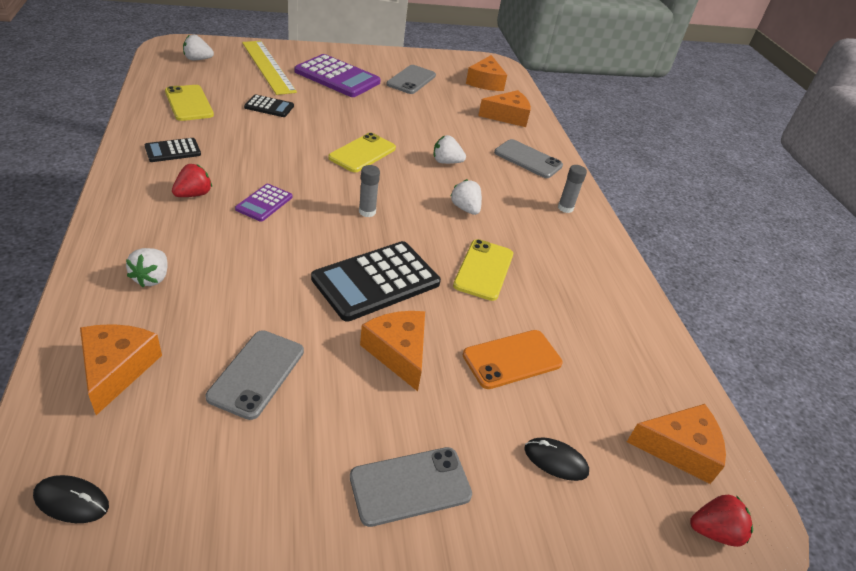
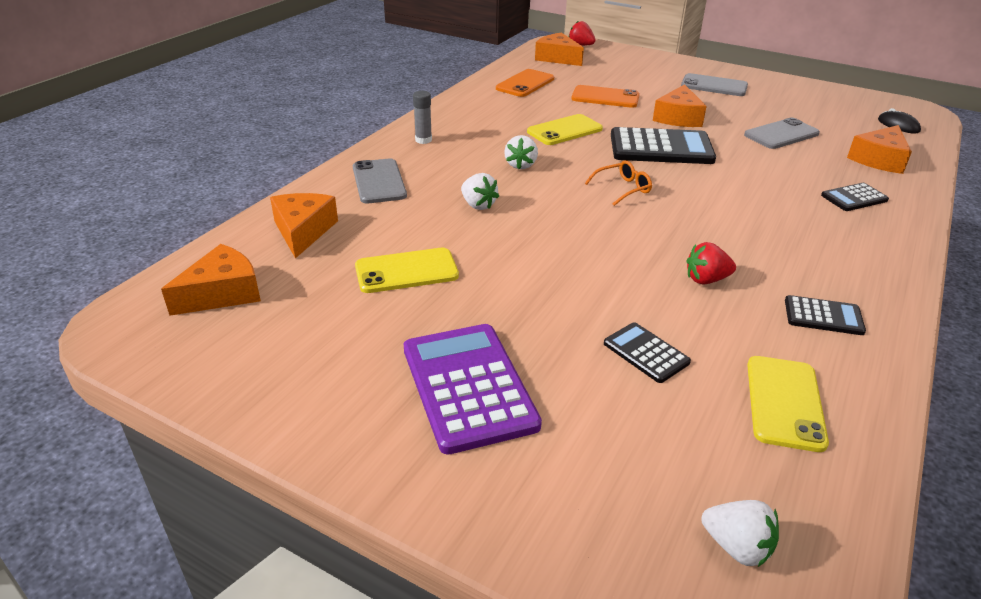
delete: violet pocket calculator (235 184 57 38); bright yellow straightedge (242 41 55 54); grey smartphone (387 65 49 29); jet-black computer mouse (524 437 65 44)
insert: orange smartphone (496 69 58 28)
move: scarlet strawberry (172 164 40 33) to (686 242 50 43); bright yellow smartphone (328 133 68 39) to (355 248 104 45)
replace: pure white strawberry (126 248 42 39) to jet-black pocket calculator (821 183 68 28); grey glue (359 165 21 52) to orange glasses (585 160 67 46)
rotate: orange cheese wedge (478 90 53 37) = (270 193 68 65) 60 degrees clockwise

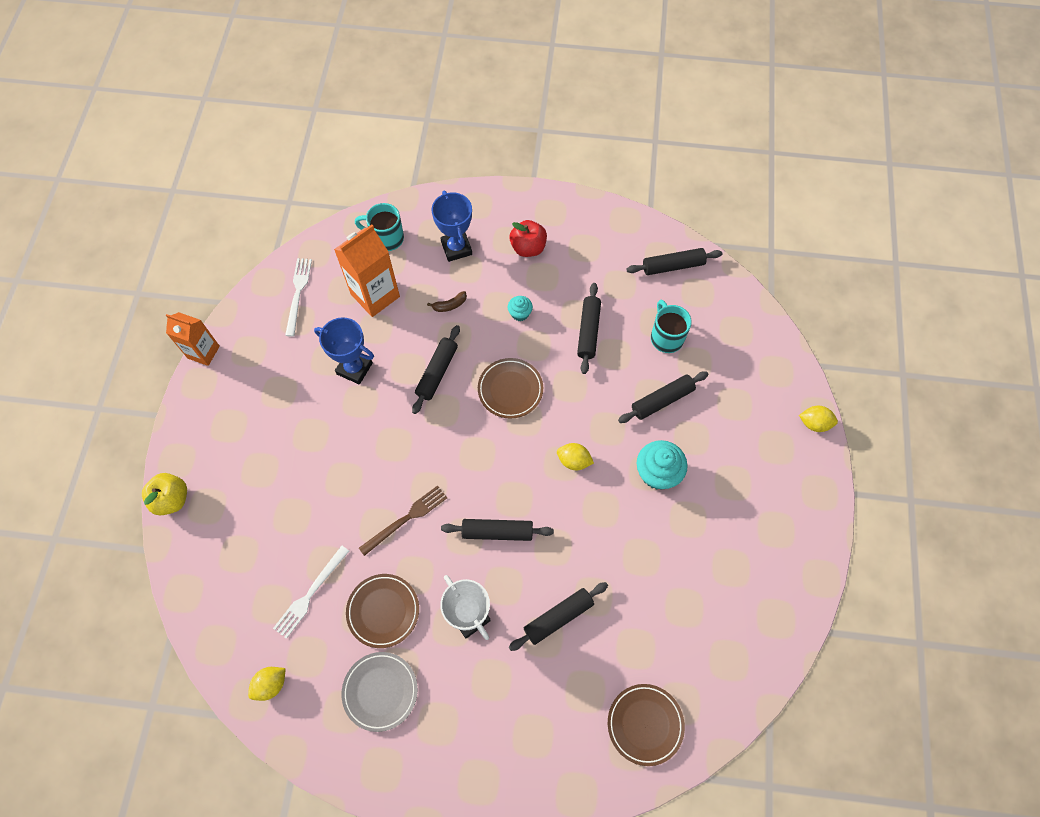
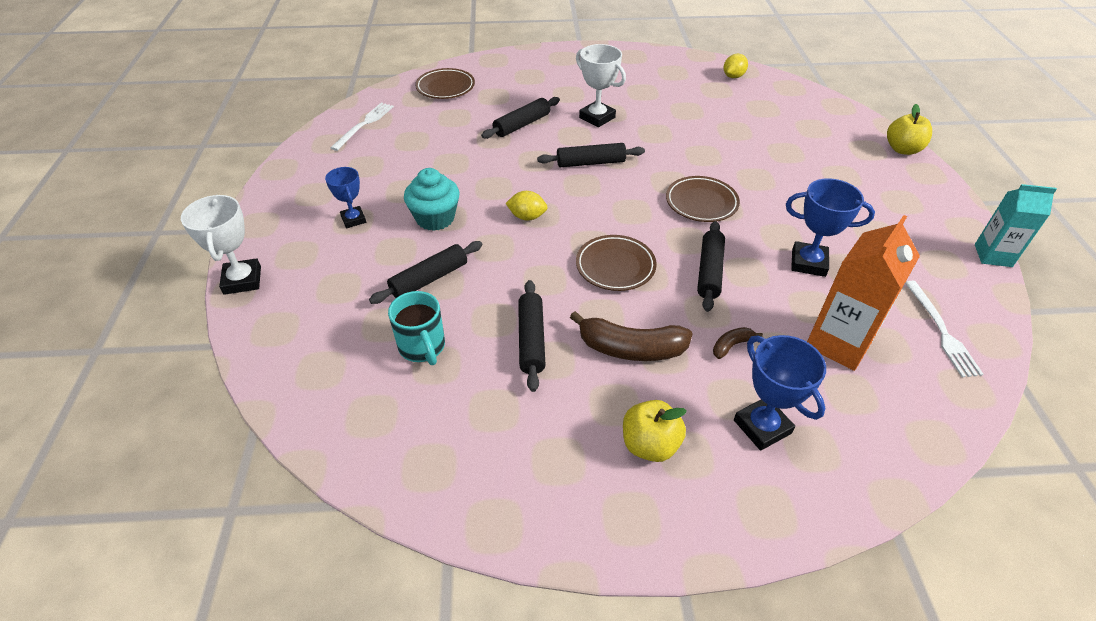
delete: grey flat dish (342 652 76 80); aqua mug (355 203 49 48); russet fork (359 485 88 71); jet-black dough roller (627 248 96 27)
insert: blue prize cup (325 167 41 61)
move: pure white fork (273 546 76 93) to (330 103 64 48); russet flat dish (346 574 73 74) to (666 176 74 46)
replace: aqua cupcake (508 296 25 25) to russet toy banana (570 311 123 50); bright yellow toy lemon (799 406 39 26) to pure white prize cup (181 195 80 100)
recolor: orange milk carton (166 312 54 54) to aqua milk carton (975 184 82 83); scarlet toy apple (510 220 37 37) to bright yellow toy apple (623 400 64 62)

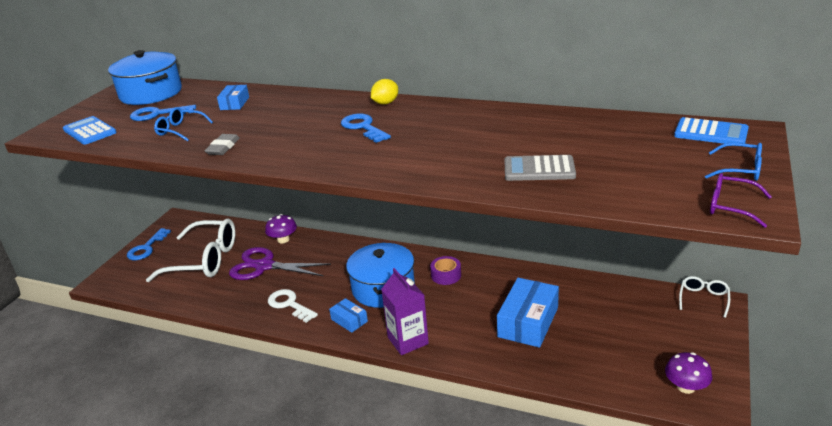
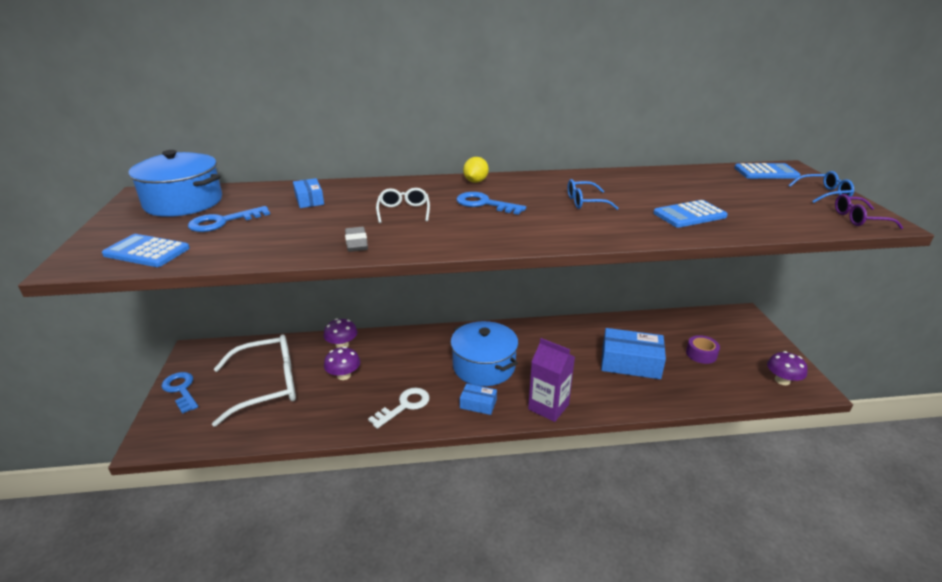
move: blue glasses (154 107 59 34) to (568 179 51 31); violet roll of tape (430 256 31 29) to (686 335 34 29); pure white glasses (679 276 51 42) to (376 188 54 35)
replace: violet shears (229 247 102 33) to violet mushroom (324 346 36 34)
recolor: grey pocket calculator (505 155 71 26) to blue pocket calculator (653 200 75 28)
rotate: blue latchkey (127 228 44 32) = (161 372 37 42) 150 degrees clockwise; pure white latchkey (268 289 50 34) = (368 388 62 41) 120 degrees clockwise; blue box (497 278 62 70) = (601 328 65 51) 75 degrees counterclockwise

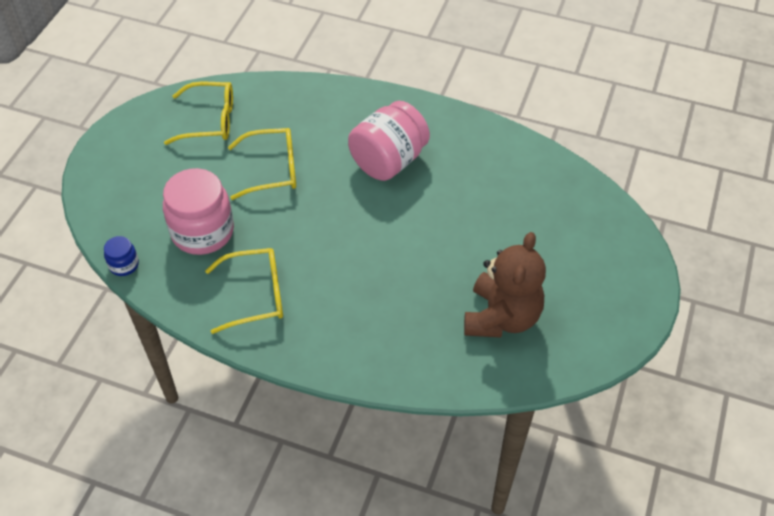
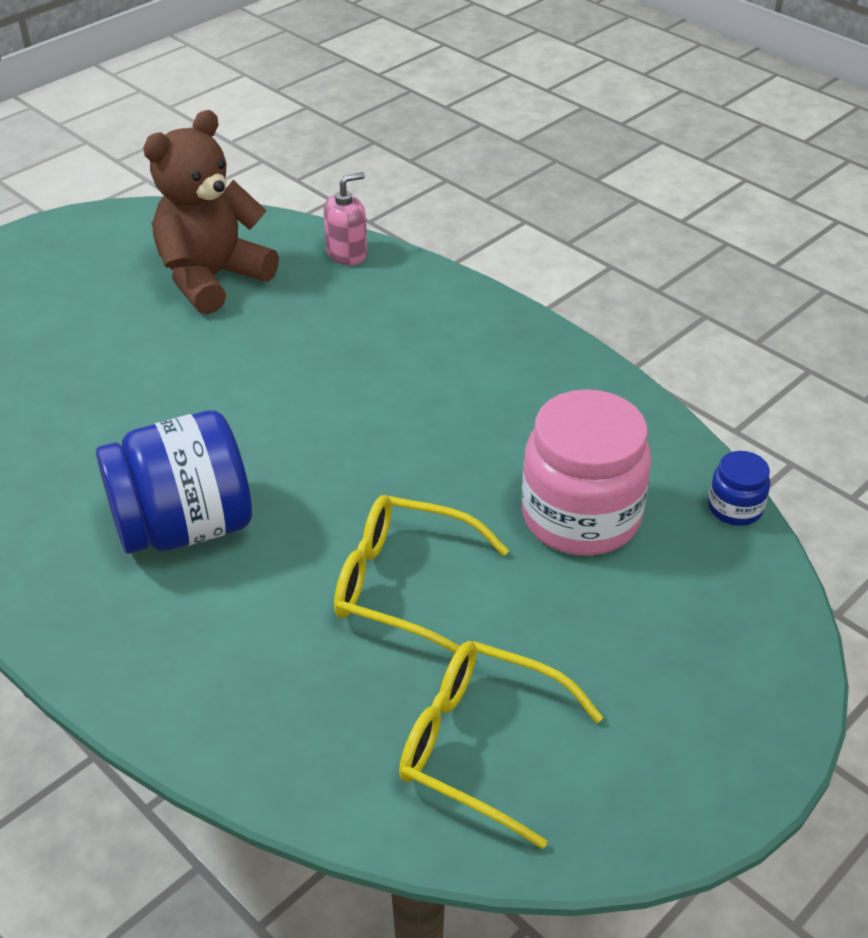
delete: bright yellow glasses (205 248 78 86)
insert: rose-pink soap pump (324 172 43 94)
recolor: rose-pink preserve jar (348 101 82 80) to blue preserve jar (96 411 156 143)

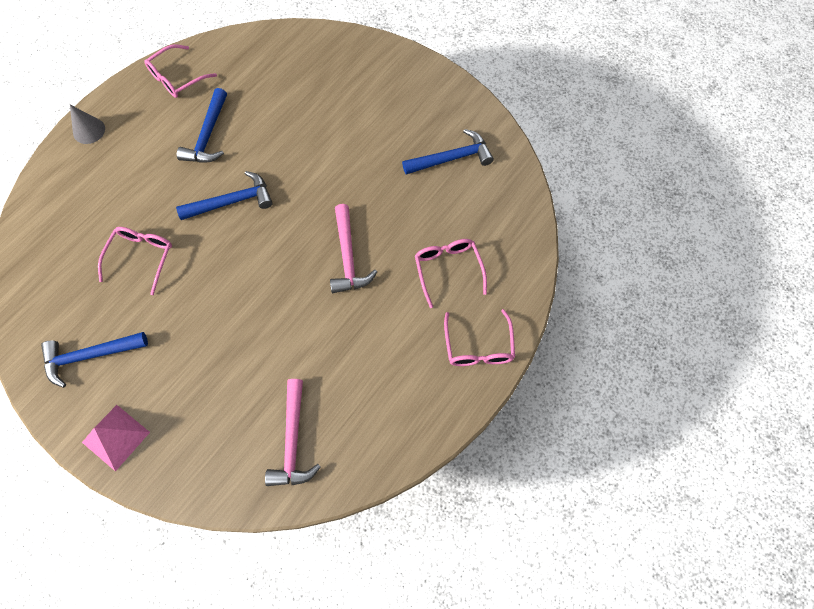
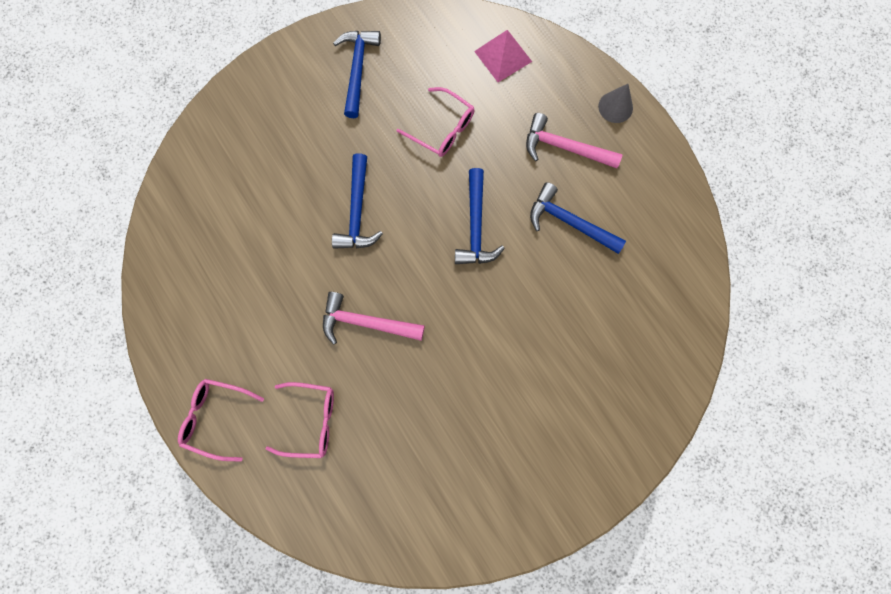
delete: rose-pink glasses (144 44 73 54)
move: rose-pink solid pyramid (82 405 68 67) to (474 30 58 52); rose-pink carpenter's hammer (265 379 56 107) to (526 113 96 56); blue carpenter's hammer (402 129 92 46) to (332 153 51 96)

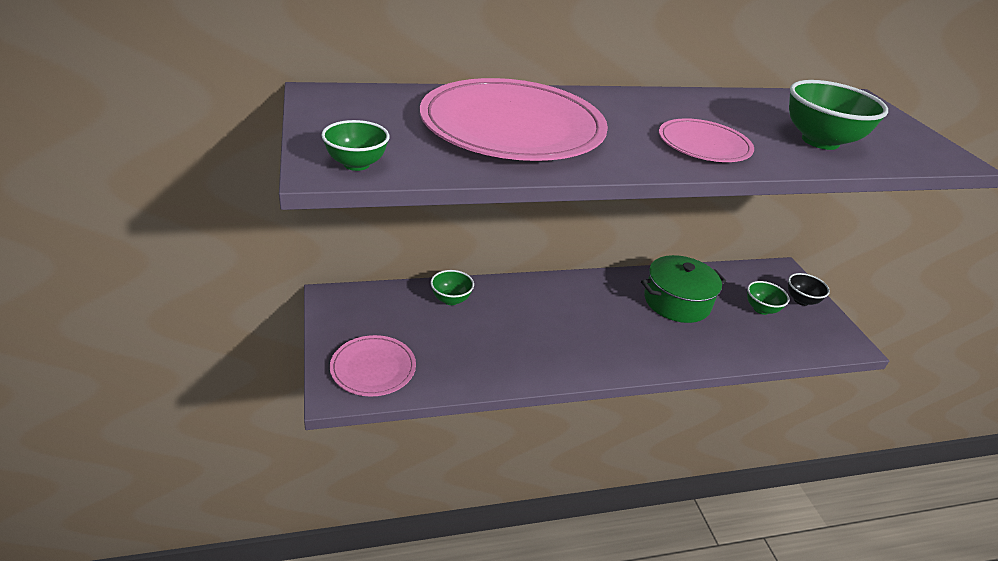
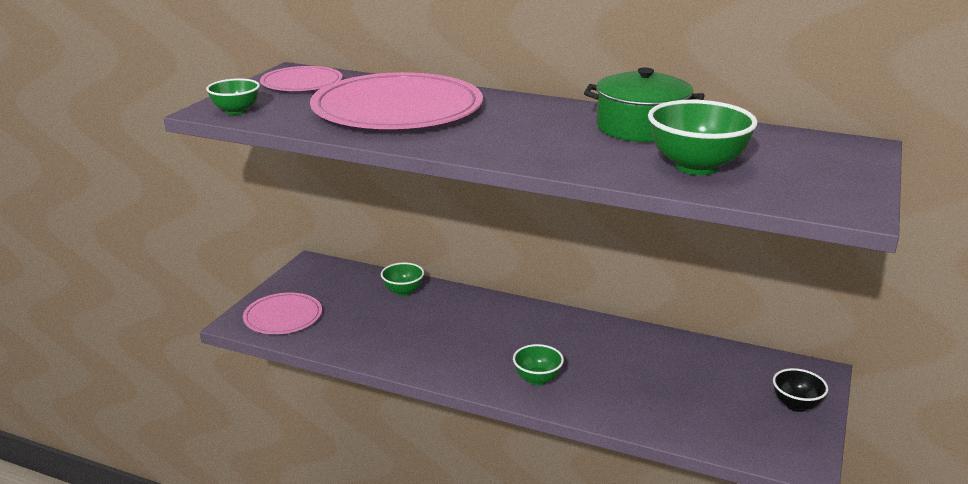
move: green cooking pot (641 255 85 68) to (584 67 121 75); rose-pink flat dish (659 118 95 44) to (260 66 83 25); green bowl (747 281 42 34) to (513 344 51 41)

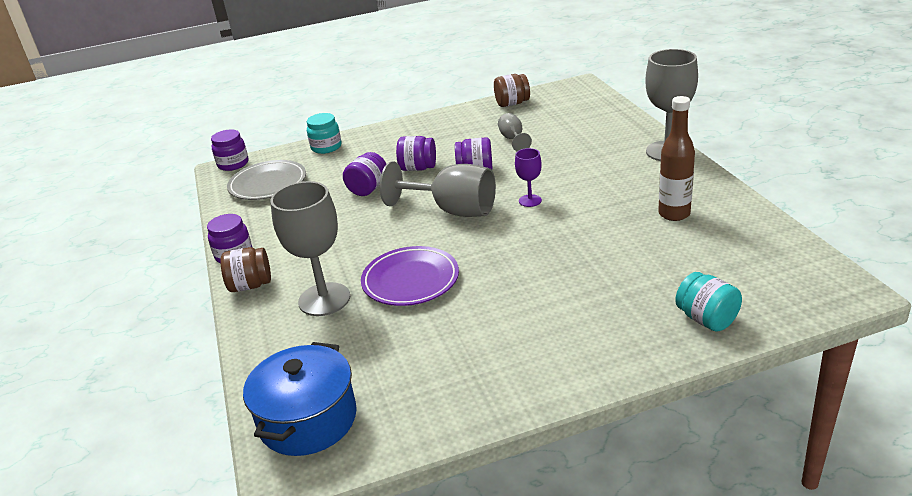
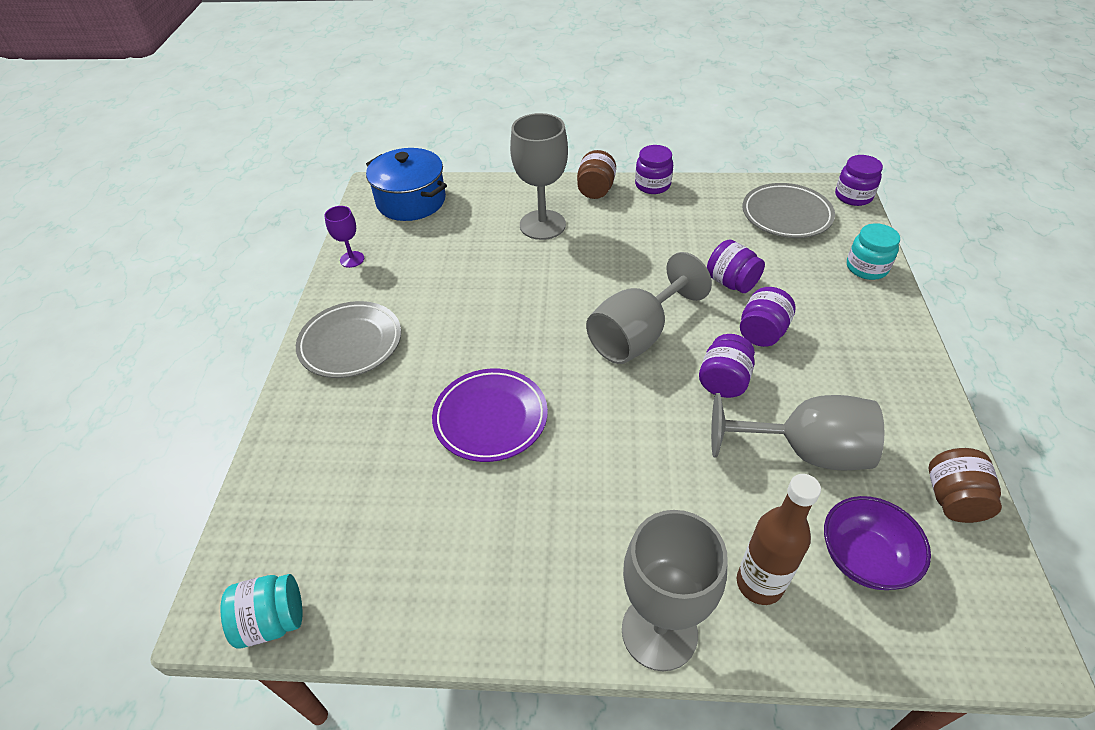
insert: grey flat dish (296 301 105 77); violet bowl (824 496 107 94)
move: violet flat dish (361 246 98 60) to (432 369 116 93); violet wine glass (515 148 27 59) to (324 206 40 62); russet flask (658 96 37 125) to (737 474 84 131); aqua preserve jar (675 272 67 60) to (220 574 83 75)
resize: grey wine glass (498 113 34 38) = (711 393 173 78) x1.99

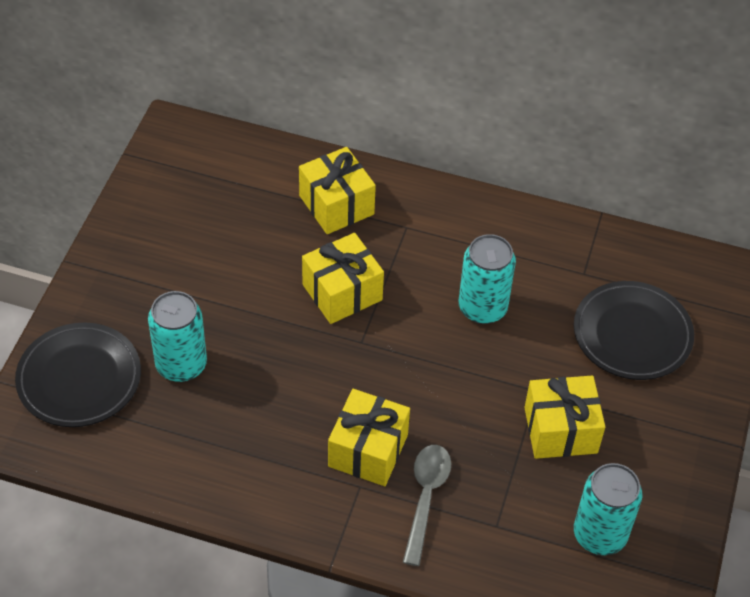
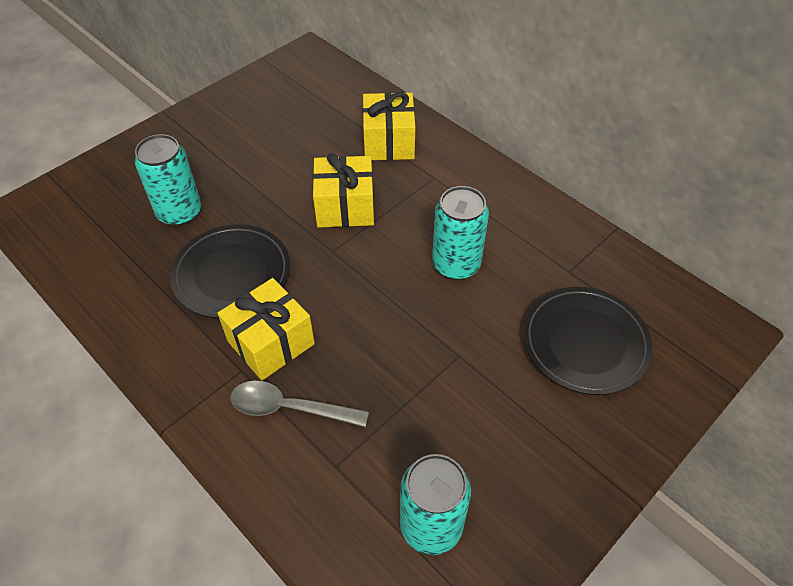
delete: bright yellow wrapped gift (524 376 81 83)
move: jet-black flat dish (15 323 126 104) to (170 224 120 94)
rotate: grey teaspoon (403 445 48 121) = (230 381 139 46) 120 degrees counterclockwise

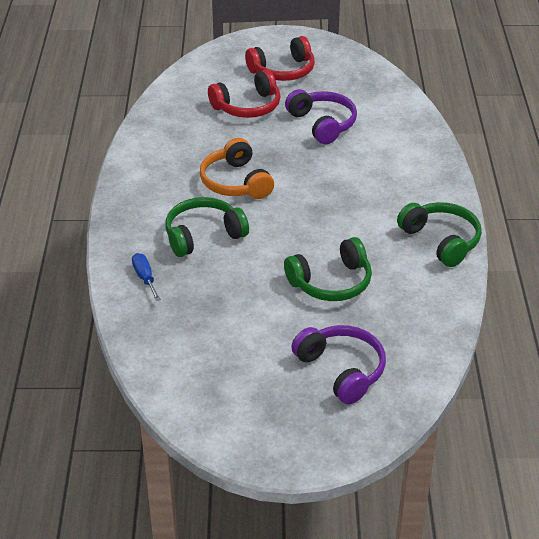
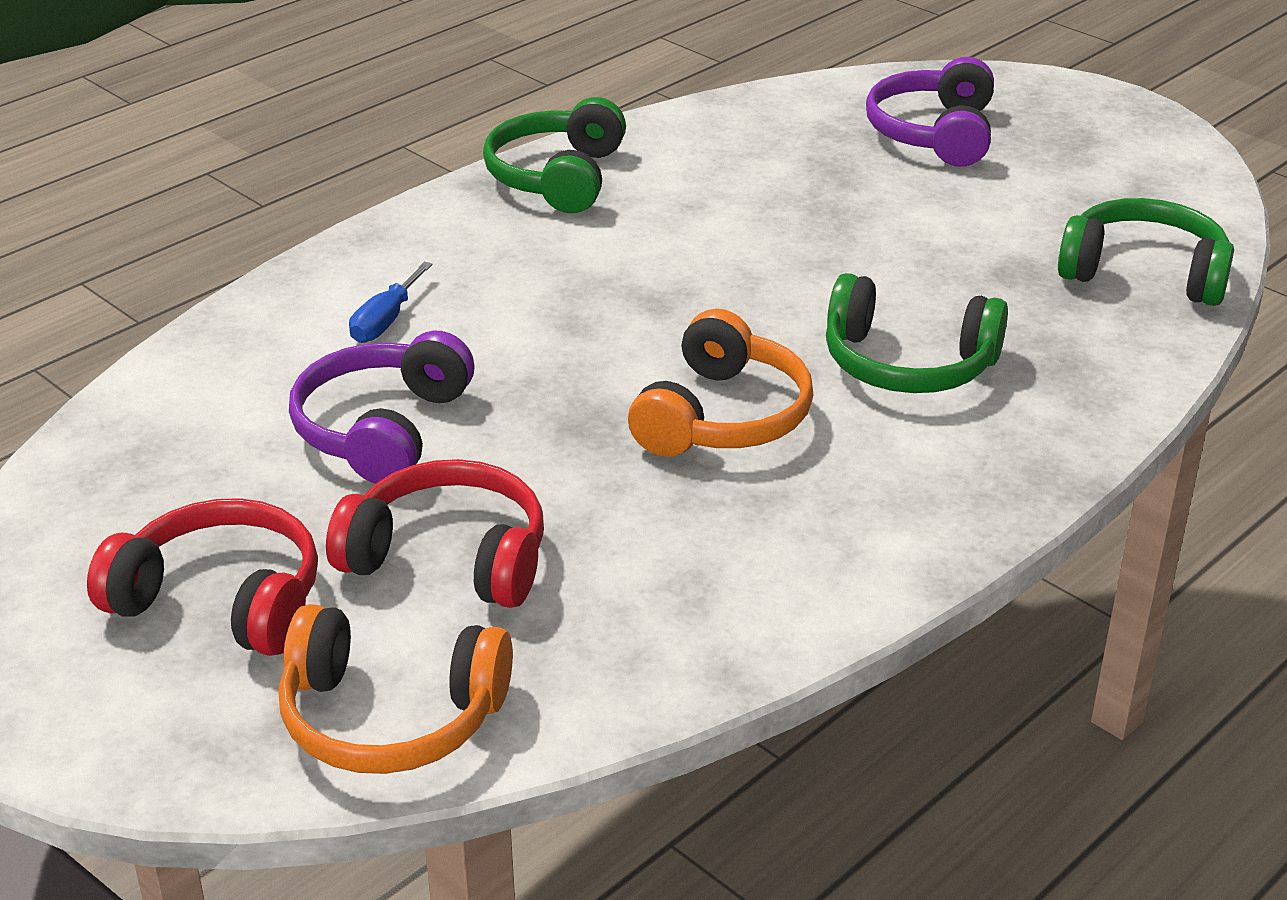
insert: orange over-ear headphones (279 604 234 170)
move: blue flat screwdriver (132 253 29 48) to (349 262 84 81); green over-ear headphones (284 237 88 64) to (1058 198 176 108)

